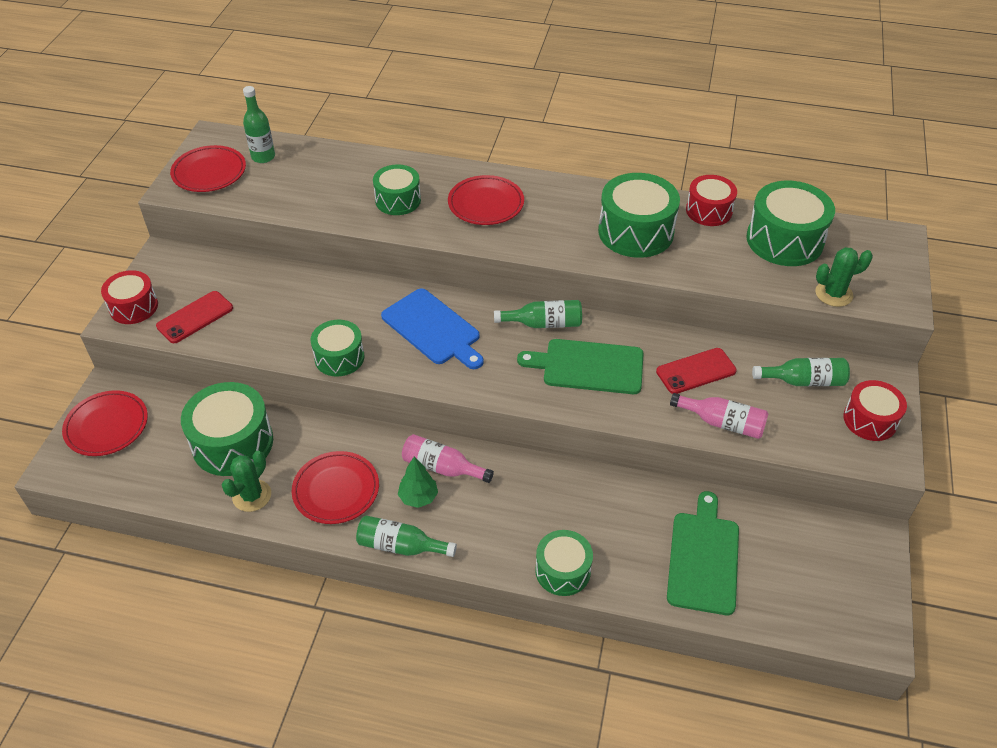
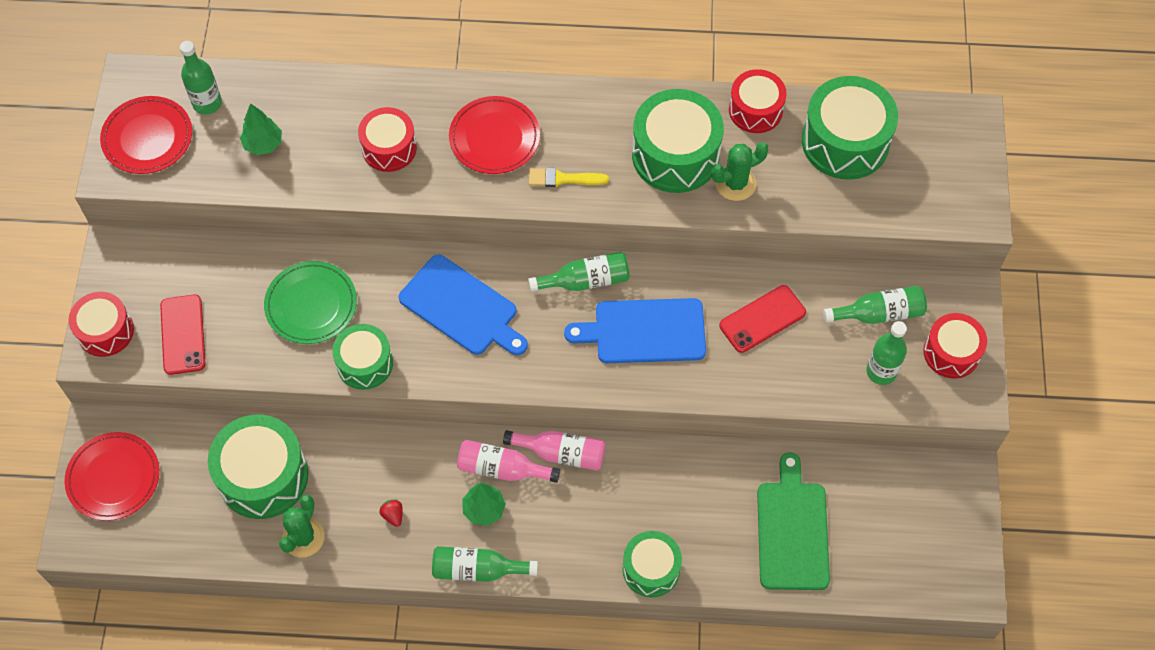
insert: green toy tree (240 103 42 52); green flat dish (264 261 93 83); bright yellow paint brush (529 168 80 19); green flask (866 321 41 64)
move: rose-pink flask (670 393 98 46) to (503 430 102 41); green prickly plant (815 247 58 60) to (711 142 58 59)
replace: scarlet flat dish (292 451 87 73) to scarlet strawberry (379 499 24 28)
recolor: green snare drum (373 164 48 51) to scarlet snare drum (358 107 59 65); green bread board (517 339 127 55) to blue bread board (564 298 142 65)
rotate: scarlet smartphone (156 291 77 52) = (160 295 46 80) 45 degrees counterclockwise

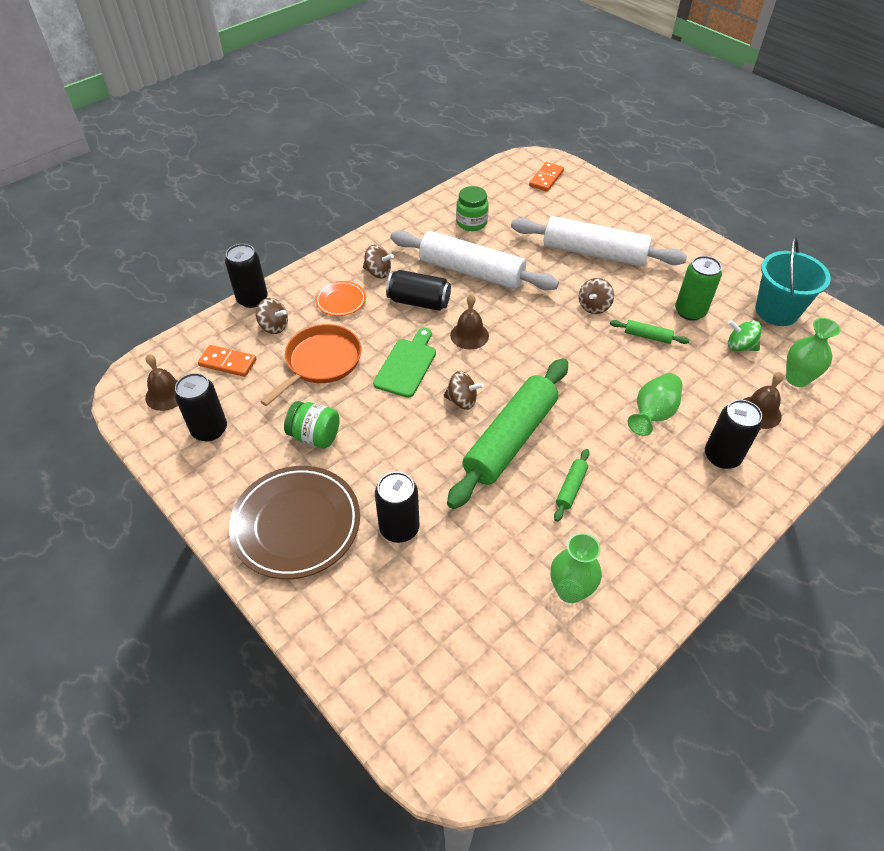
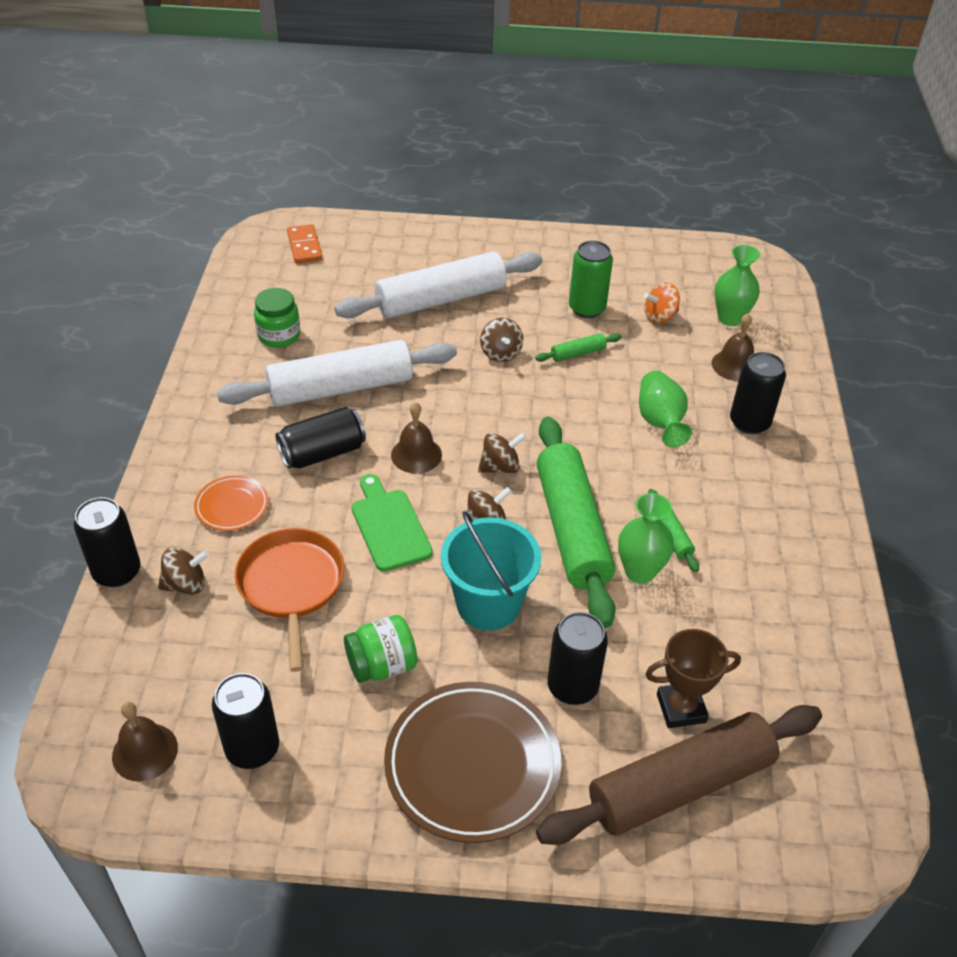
delete: orange domino piece (198 345 58 32)
insert: russet dough roller (536 705 286 140); russet prize cup (645 629 96 99)
move: russet toy top (363 245 31 33) to (478 433 48 40); green flower vase (551 533 51 70) to (618 493 56 91); aqua bucket (755 237 76 89) to (441 511 100 119)
recolor: green toy top (728 320 34 31) to orange toy top (644 283 36 41)

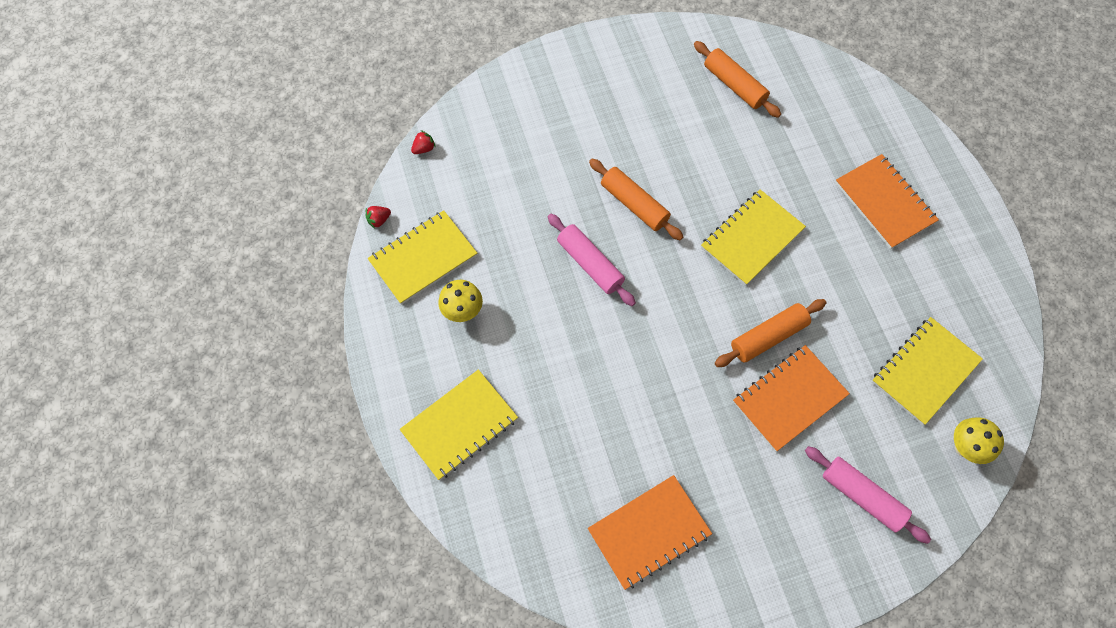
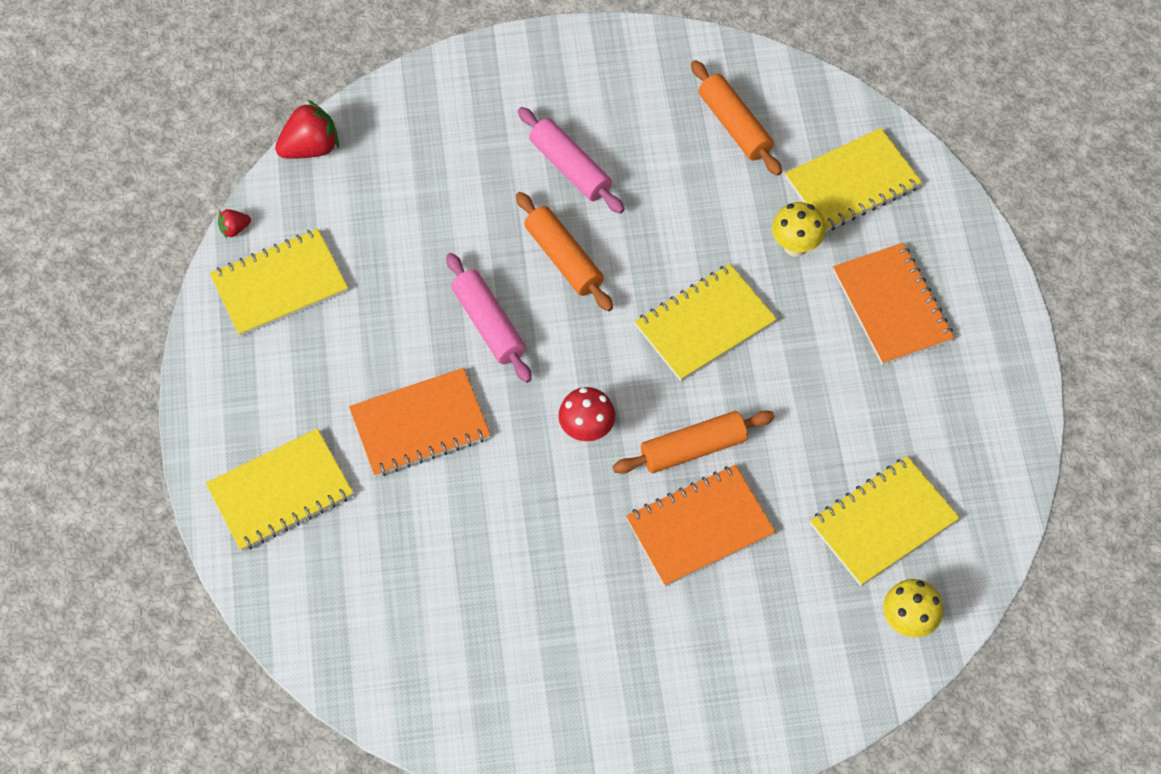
insert: scarlet mushroom (558 387 57 55); bright yellow exercise book (785 128 137 103)
move: bright yellow mushroom (438 280 45 42) to (772 202 54 55); orange exercise book (588 475 124 115) to (349 368 142 109); rose-pink dough roller (805 446 126 98) to (518 107 106 107)
resize: scarlet strawberry (411 130 25 24) = (275 100 64 59) x1.97

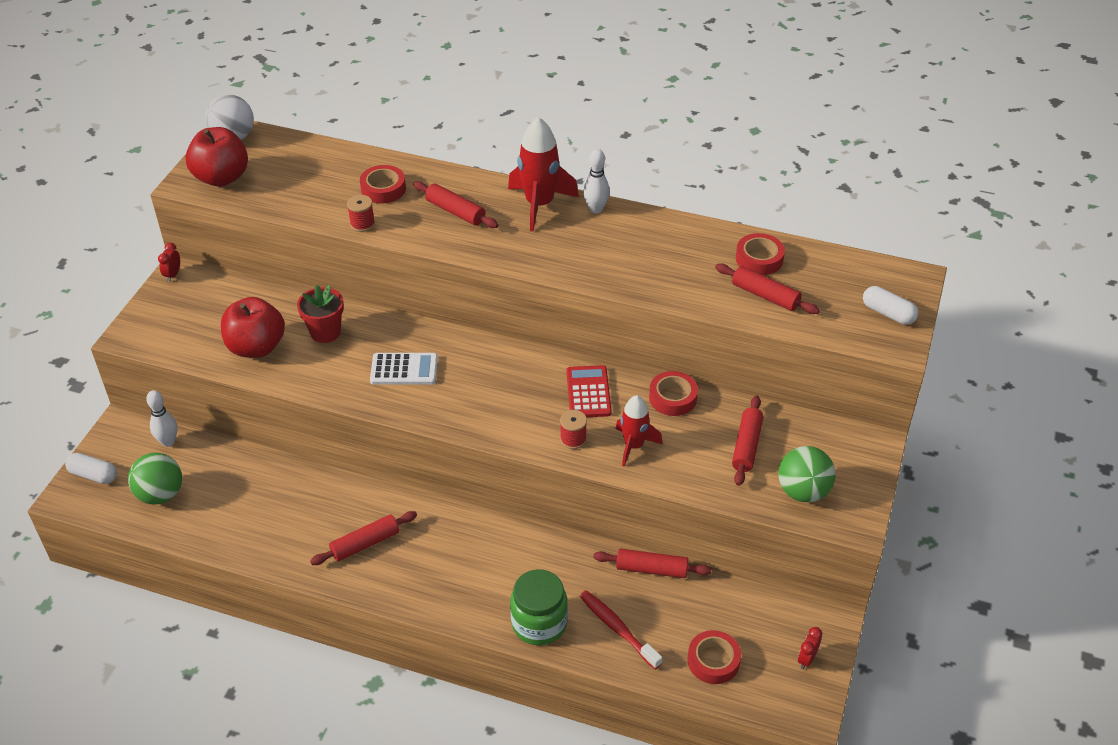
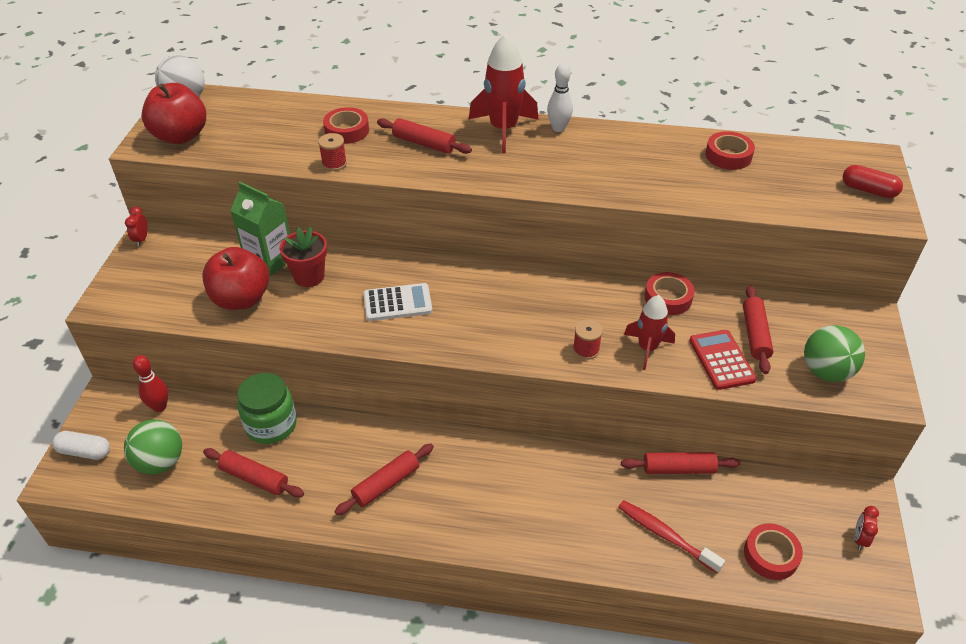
insert: green milk carton (230 182 60 94)
move: green preserve jar (510 569 58 76) to (237 373 60 71); scarlet pocket calculator (566 365 46 52) to (689 330 68 60); scarlet dough roller (715 263 105 51) to (203 448 101 50)
recolor: pure white skittle (146 390 31 57) to scarlet skittle (133 355 35 57); pure white pill shape (863 286 55 39) to scarlet pill shape (843 165 60 33)

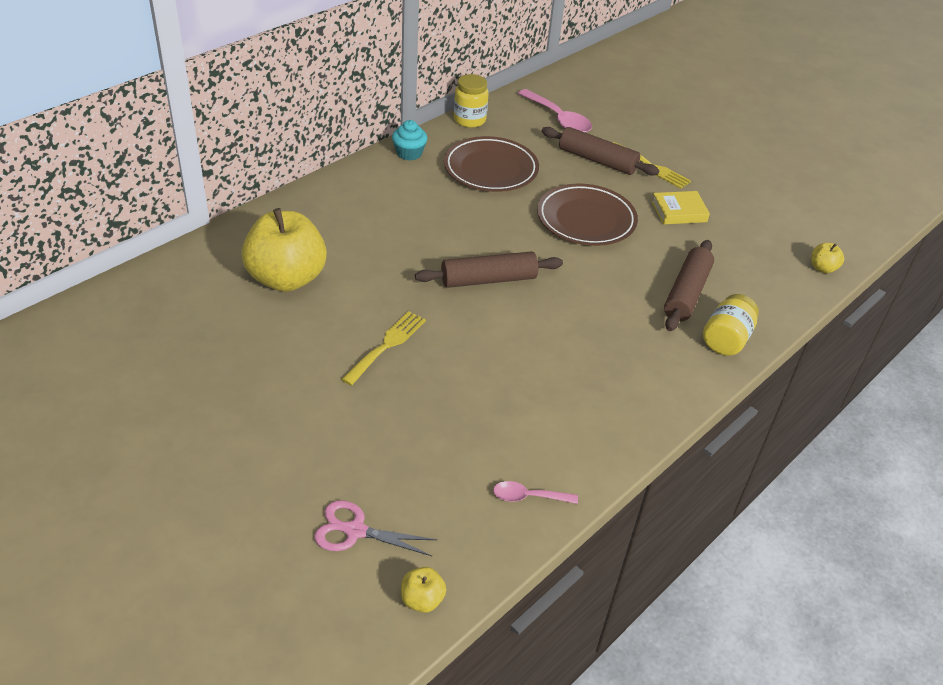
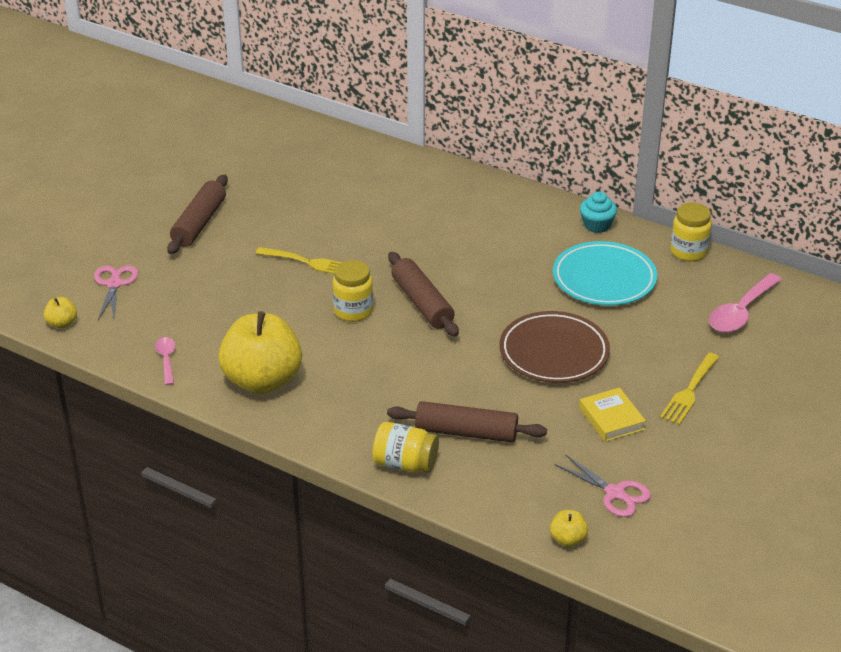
insert: bright yellow preserve jar (333 260 40 62); rose-pink shears (554 454 97 63)
move: bright yellow toy apple (241 208 86 84) to (218 311 84 83); russet dough roller (542 127 118 49) to (167 175 61 79)
recolor: russet flat dish (444 136 95 56) to aqua flat dish (553 241 104 64)

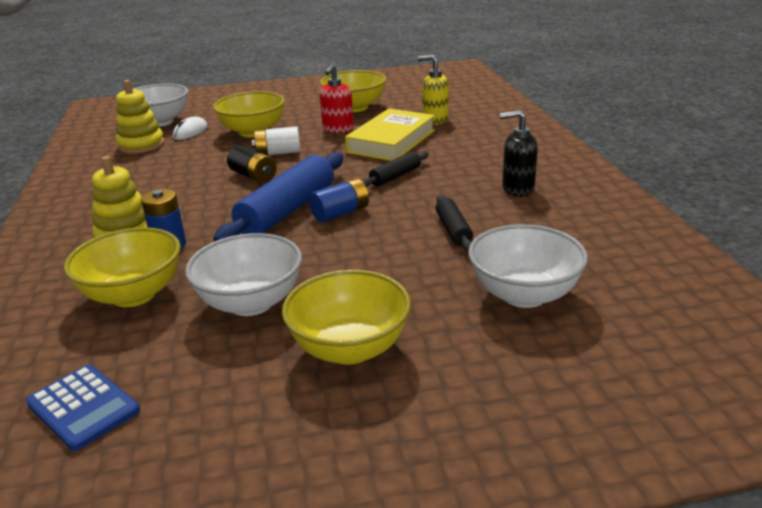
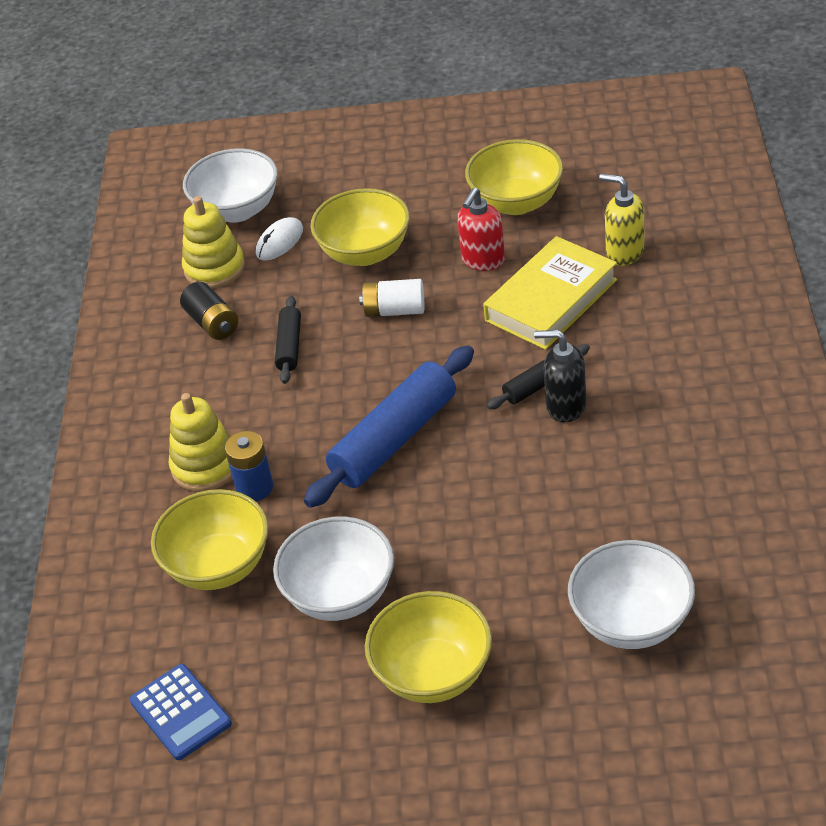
delete: blue AA battery (309 178 60 44)
move: jet-black AA battery (227 145 50 38) to (180 282 58 58); jet-black dough roller (436 195 37 56) to (275 296 26 88); jet-black soap pump (500 110 38 87) to (534 330 52 92)

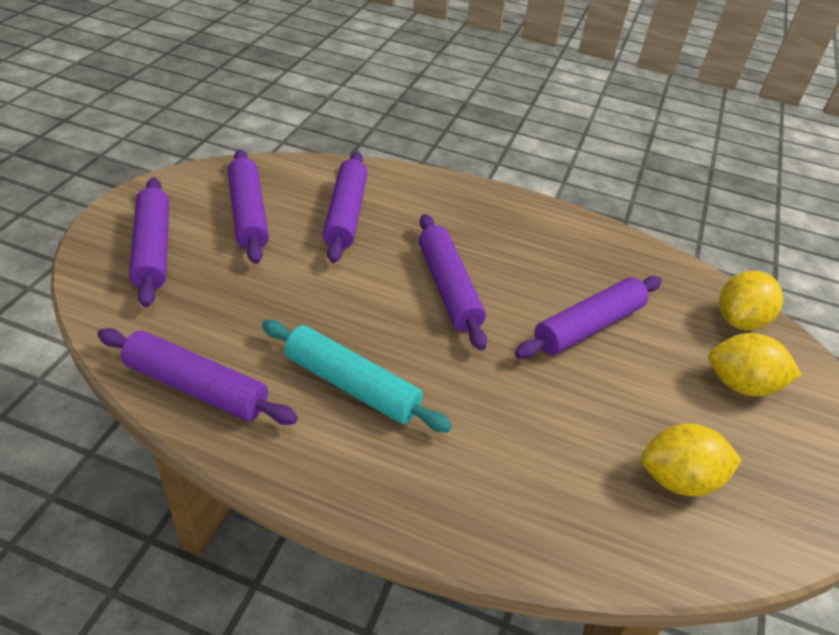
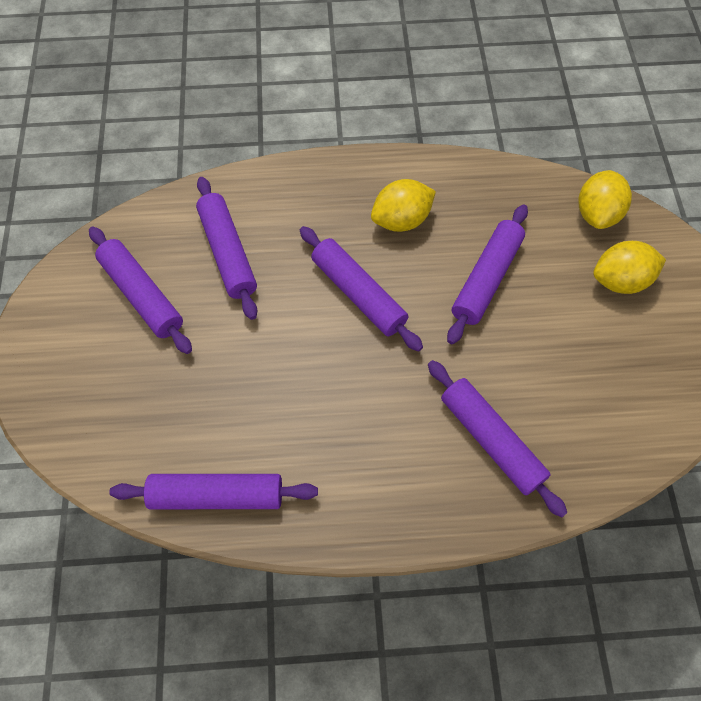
delete: aqua dough roller (262 320 190 112)
move: violet dough roller (129 177 40 130) to (428 360 139 158); bright yellow toy lemon (641 423 101 73) to (371 179 65 53)

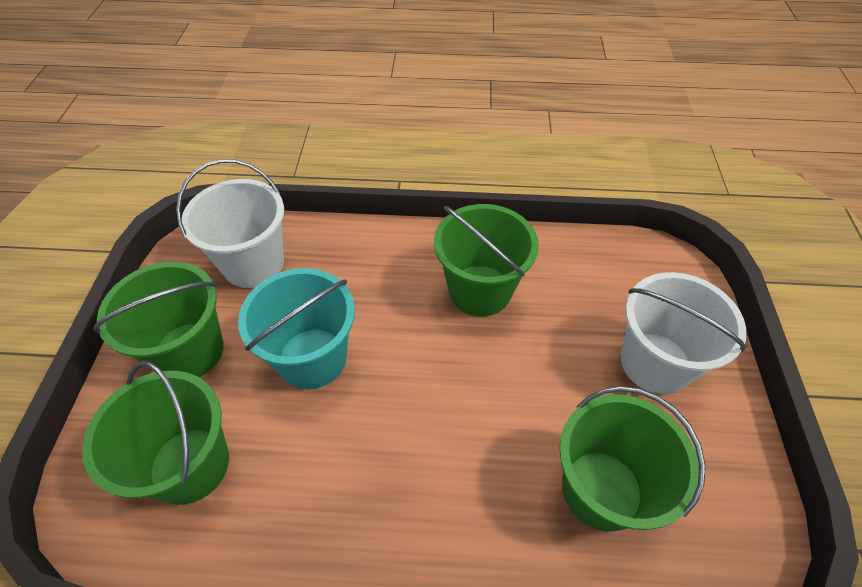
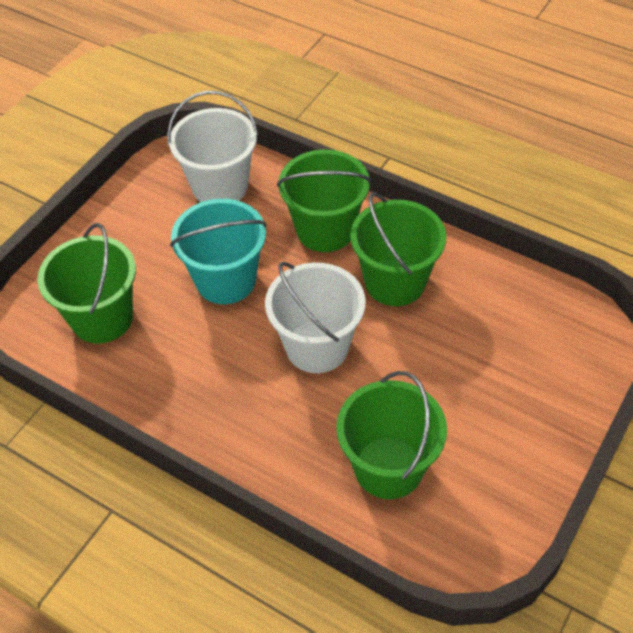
move: green bucket (93 262 131 115) to (277 150 94 102); pure white bucket (621 272 126 122) to (265 262 100 111)

